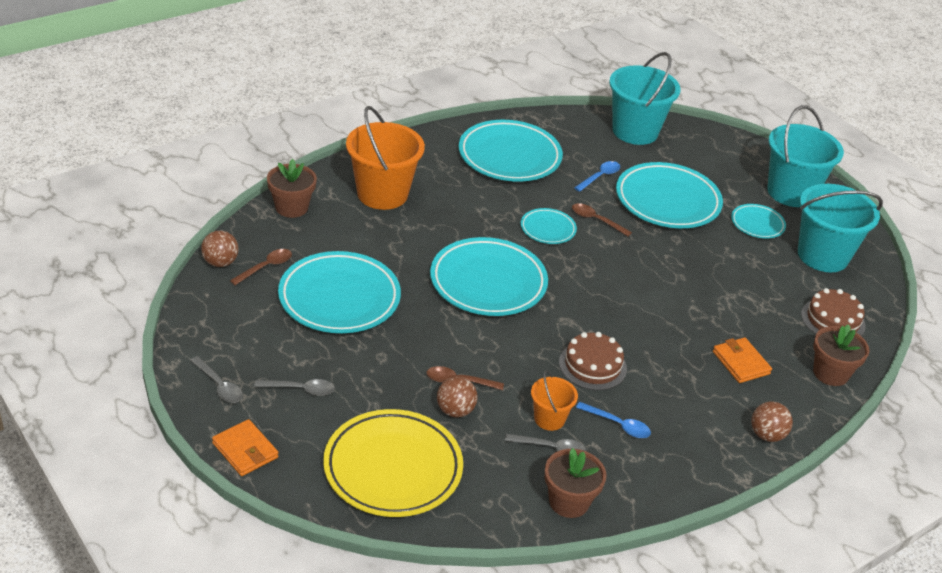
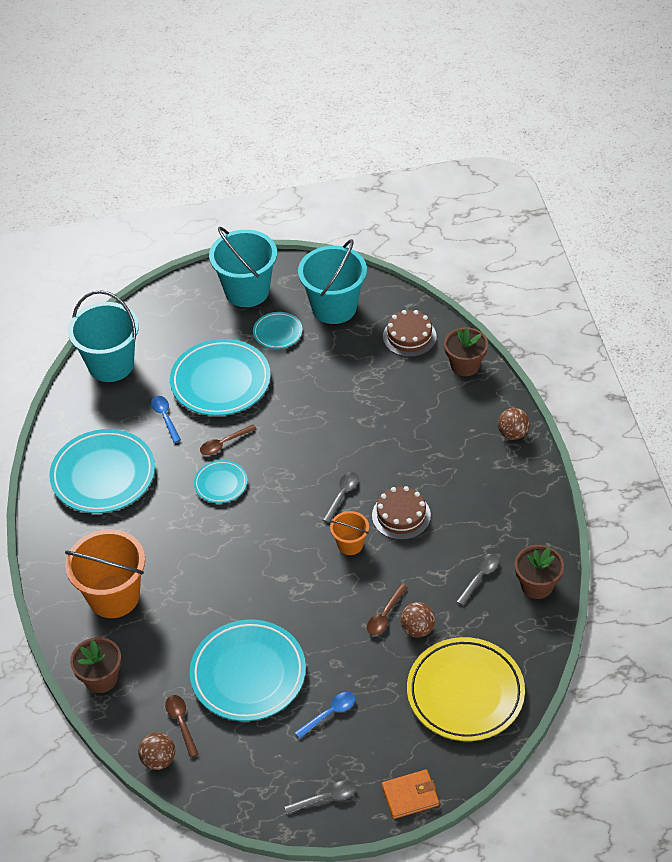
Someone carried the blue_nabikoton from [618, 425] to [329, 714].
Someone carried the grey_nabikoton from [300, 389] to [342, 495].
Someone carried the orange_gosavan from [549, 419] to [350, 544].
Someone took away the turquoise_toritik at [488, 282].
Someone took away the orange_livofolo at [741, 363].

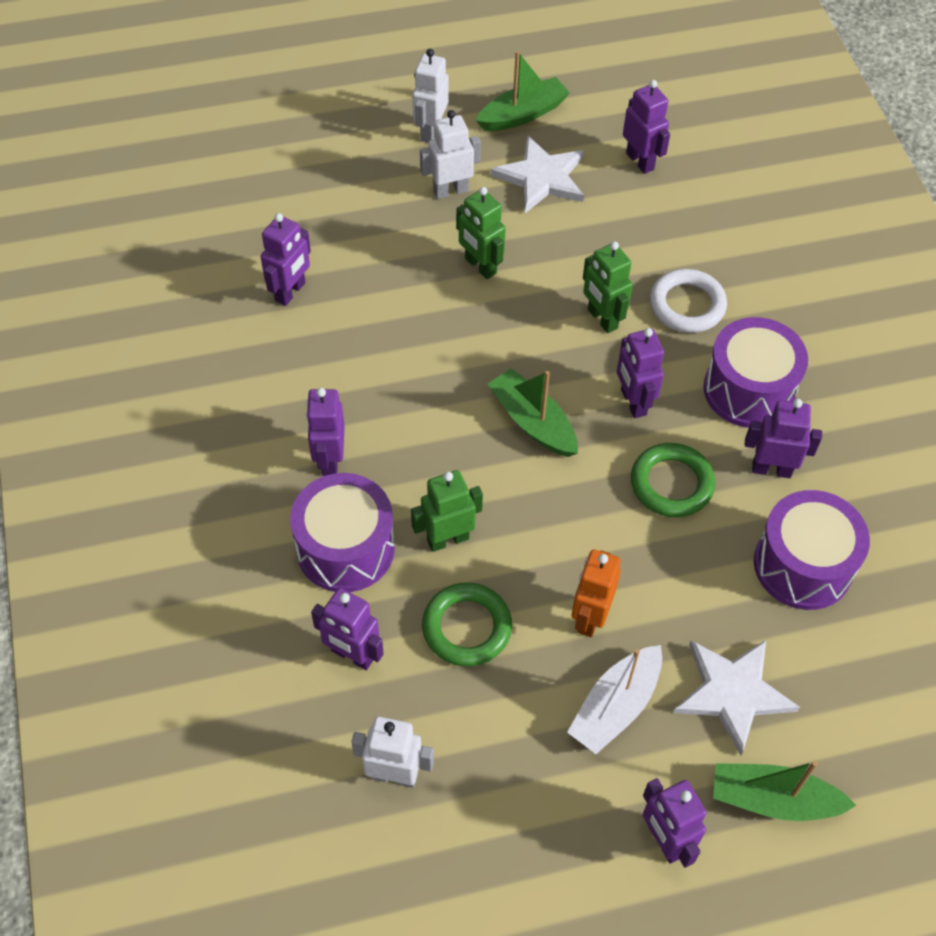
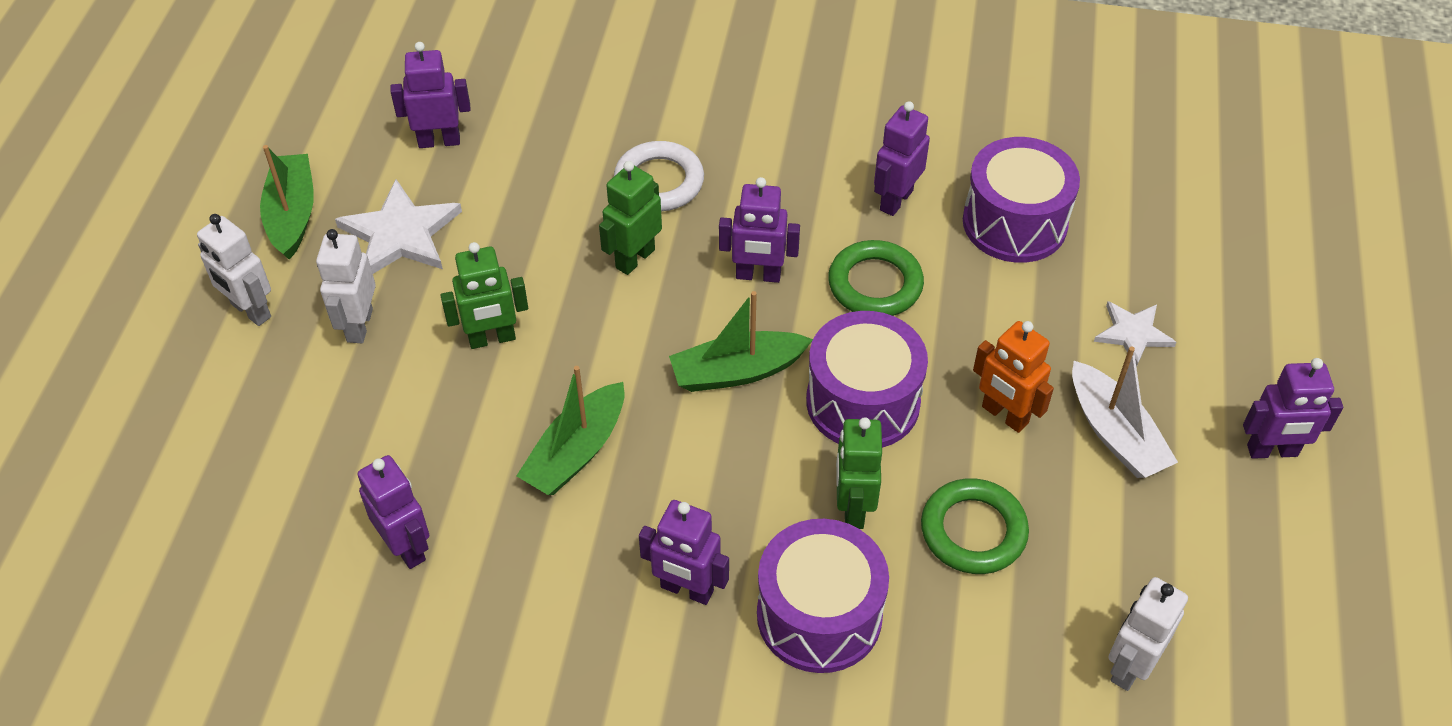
Someone carried the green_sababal from [773, 800] to [576, 452].
Someone rotated the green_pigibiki at [602, 319] by 135 degrees clockwise.
Someone carried the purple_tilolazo from [749, 390] to [863, 402].
Someone scaled the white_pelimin at [732, 693] by 0.61.
Someone took away the purple_pigibiki at [352, 655].

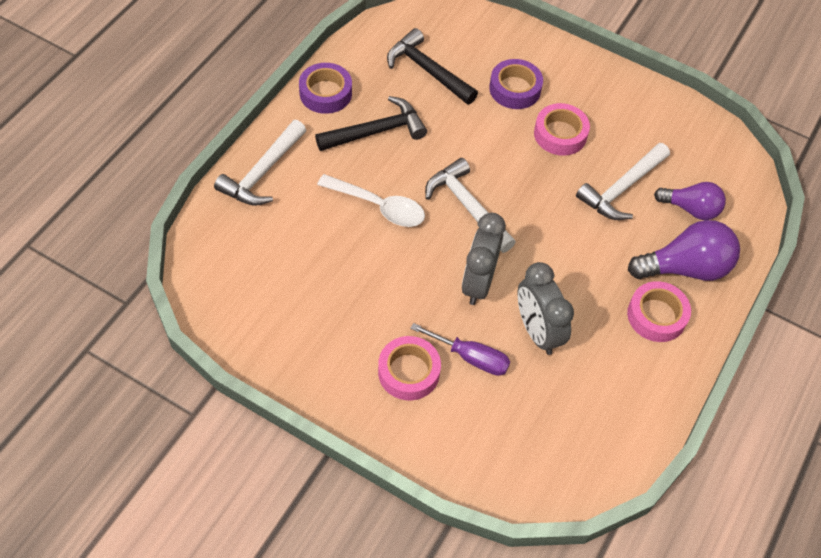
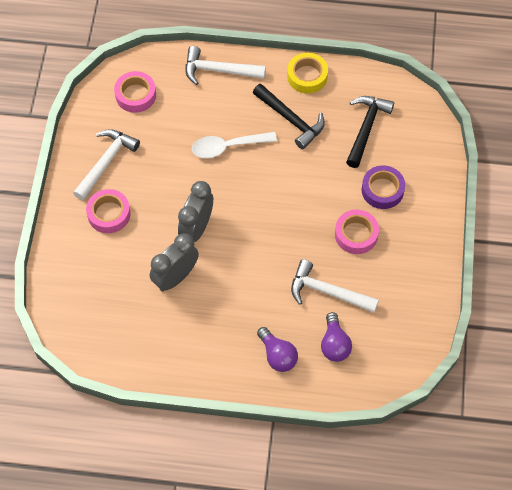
Someone carried the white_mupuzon from [467, 206] to [106, 162].
Someone carried the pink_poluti from [656, 316] to [135, 95].
Someone rotated the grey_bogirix at [478, 282] by 60 degrees counterclockwise.
Someone rotated the white_nabikoton at [379, 206] by 75 degrees clockwise.
Someone scaled the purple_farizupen at [685, 268] by 0.66.
Someone repainted the purple_poluti at [325, 93], which became the yellow_poluti at [307, 76].
Someone took away the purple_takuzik at [471, 357].

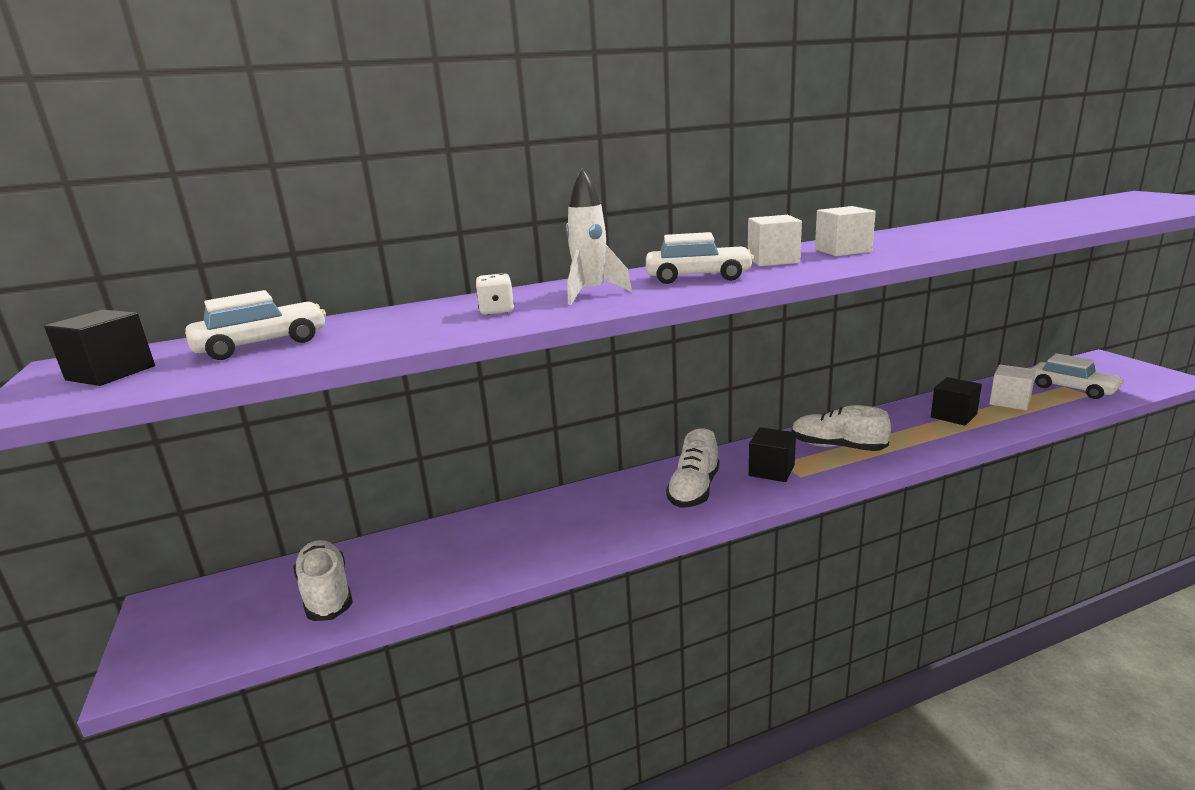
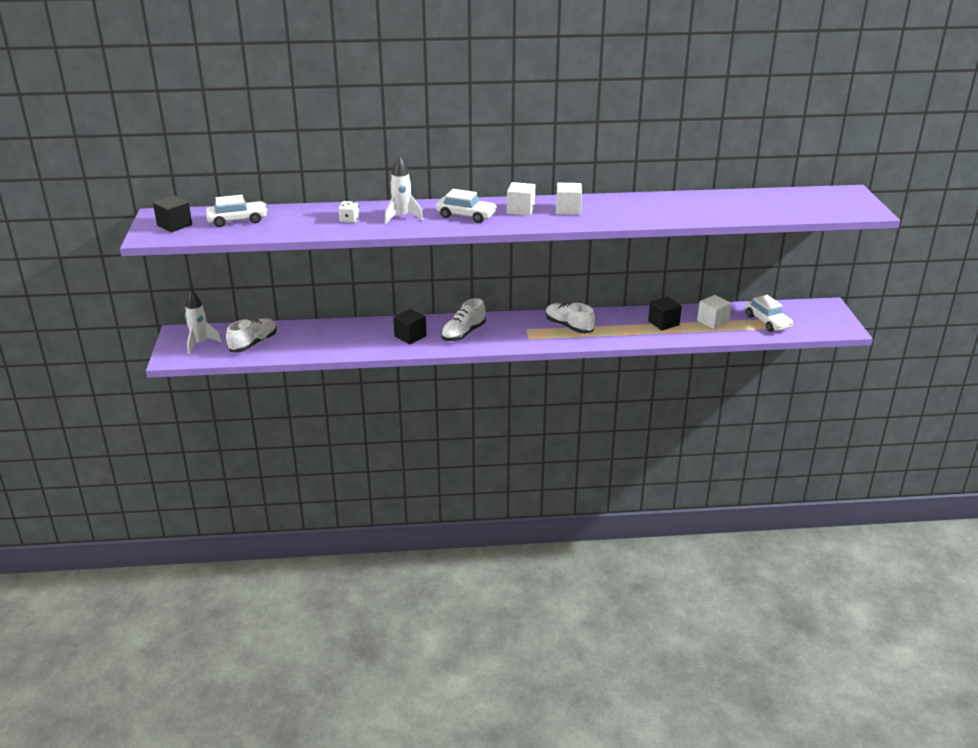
Someone put down the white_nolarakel at [200, 343].
Someone rotated the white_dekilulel at [326, 593] by 45 degrees clockwise.
Someone carried the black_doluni from [771, 470] to [410, 336].

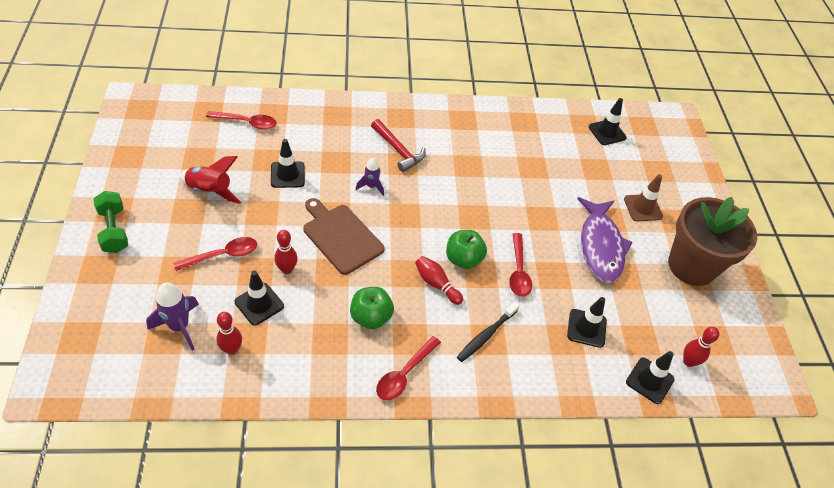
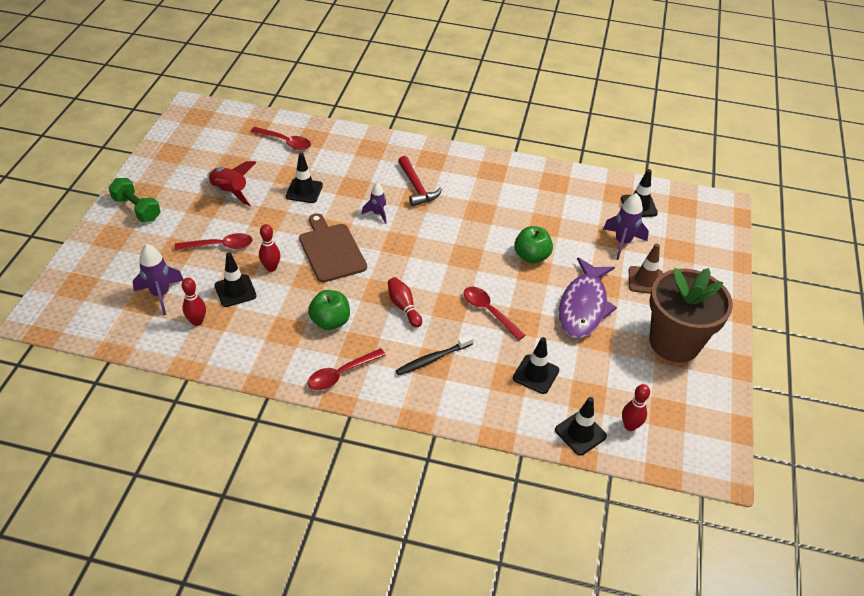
Someone rotated the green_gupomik at [114, 230] by 45 degrees counterclockwise.
Someone rotated the red_nabikoton at [518, 271] by 120 degrees clockwise.
Someone carried the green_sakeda from [463, 259] to [531, 256].
Someone put down the purple_nolarakel at [622, 242].

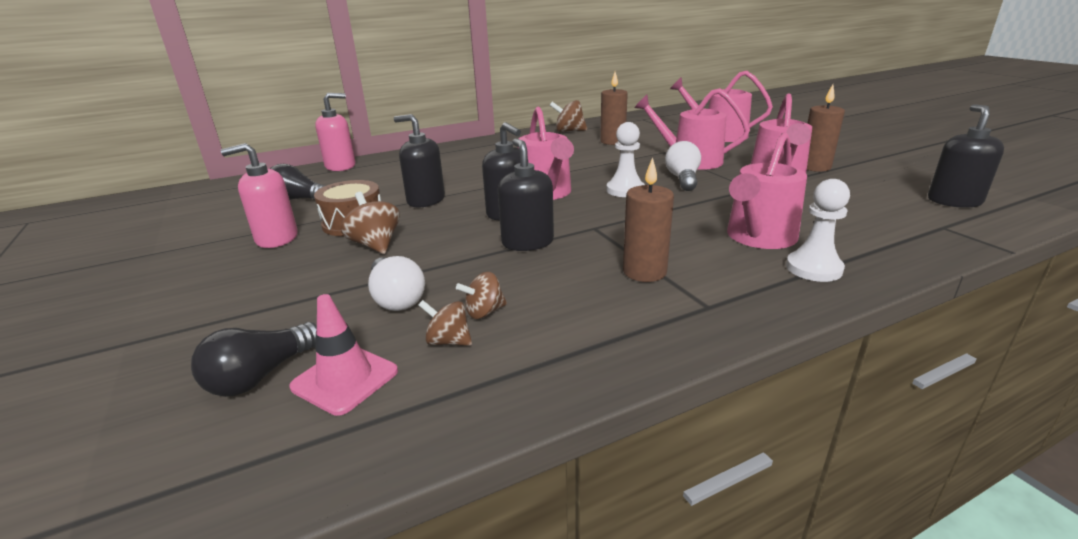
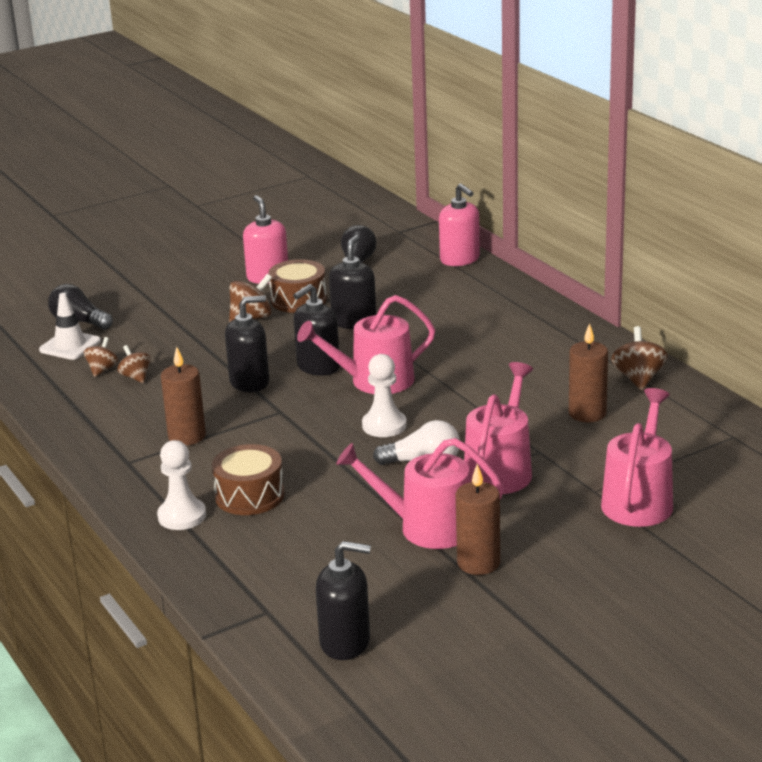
Someone repainted the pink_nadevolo at [345, 379], which became the white_nadevolo at [70, 346].
Someone swapped the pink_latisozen at [758, 237] for the brown_tilolazo at [249, 496].
Someone took away the white_farizupen at [396, 298].

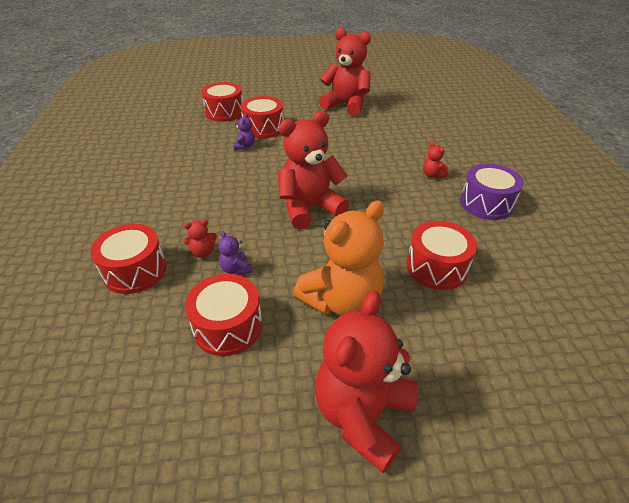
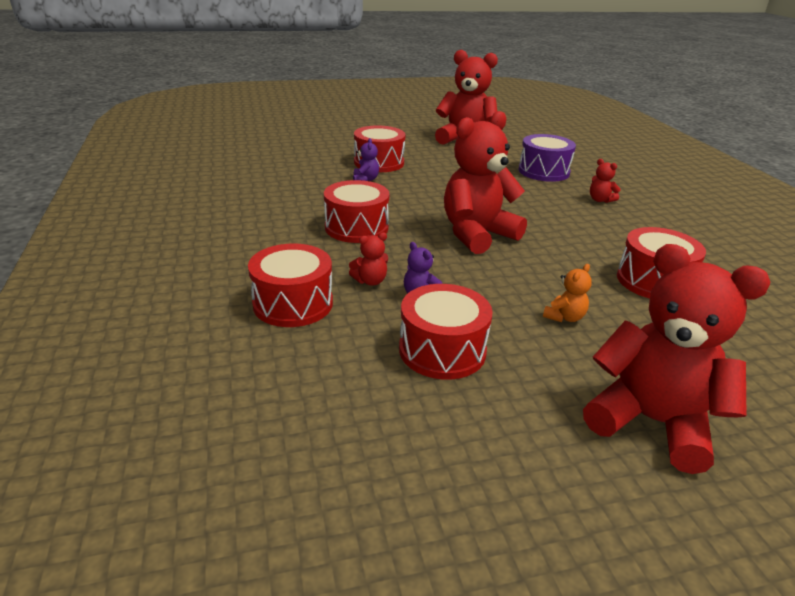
Someone carried the red_tilolazo from [224, 112] to [356, 227].
Someone carried the purple_tilolazo from [486, 203] to [543, 171].
Someone scaled the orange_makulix at [342, 300] by 0.41.
Someone rotated the red_makulix at [362, 415] by 105 degrees clockwise.

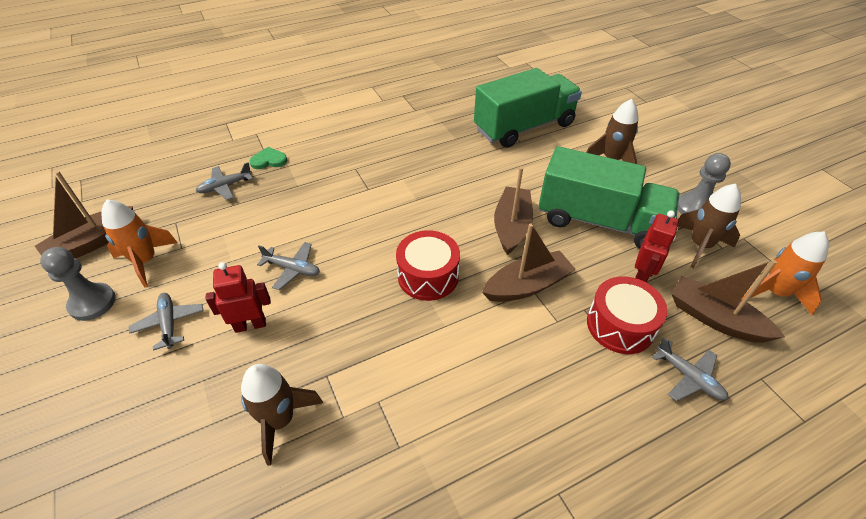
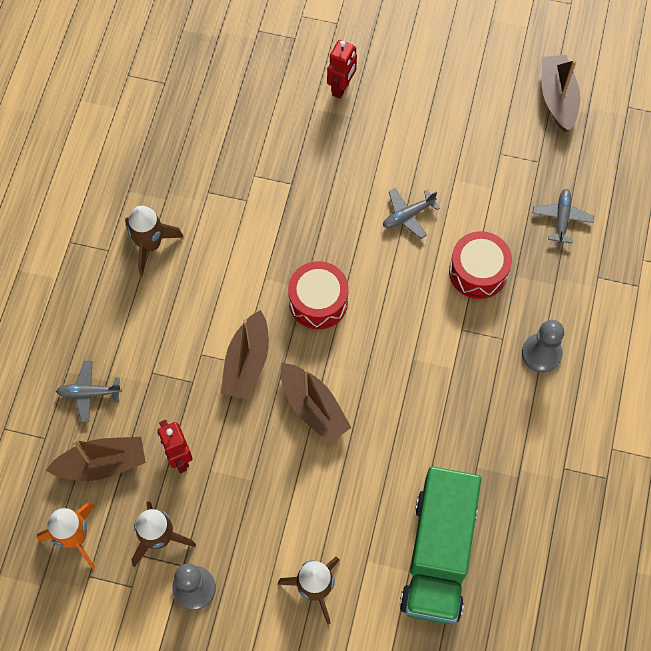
Someone carried the brown_nolarakel from [280, 420] to [150, 245].
Someone carried the red_pigibiki from [250, 325] to [341, 87].
Someone carried the red_tilolazo from [620, 325] to [478, 272].
Someone carried the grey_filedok from [92, 303] to [541, 353].
Someone took away the orange_nolarakel at [145, 261].
Someone took away the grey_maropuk at [169, 323].
Someone took away the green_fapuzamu at [269, 160].
Someone took away the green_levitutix at [599, 221].

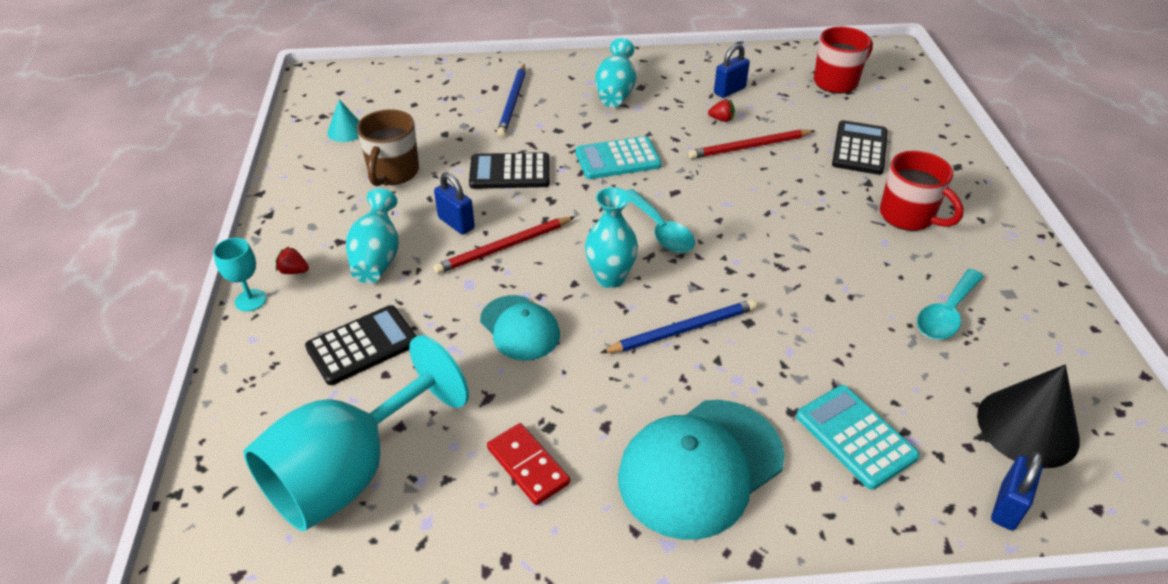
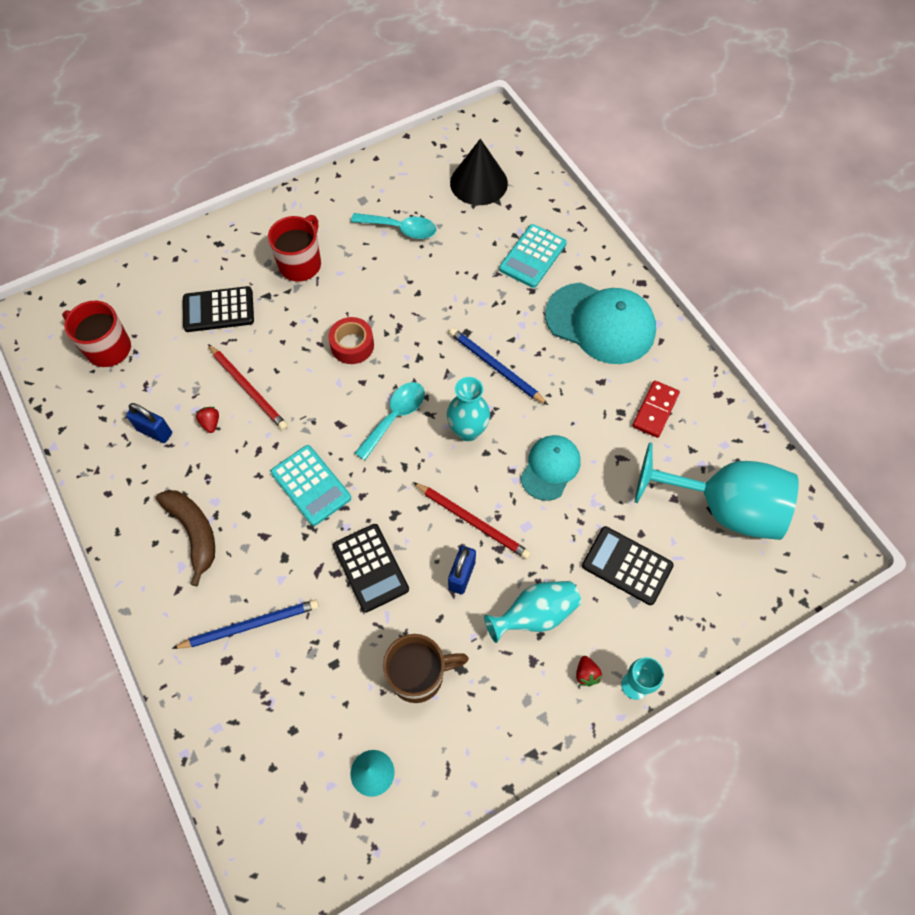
Someone swapped the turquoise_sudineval at [615, 92] for the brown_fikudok at [194, 532].
Someone put down the red_poluti at [352, 345].
Someone took away the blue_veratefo at [1007, 507].

